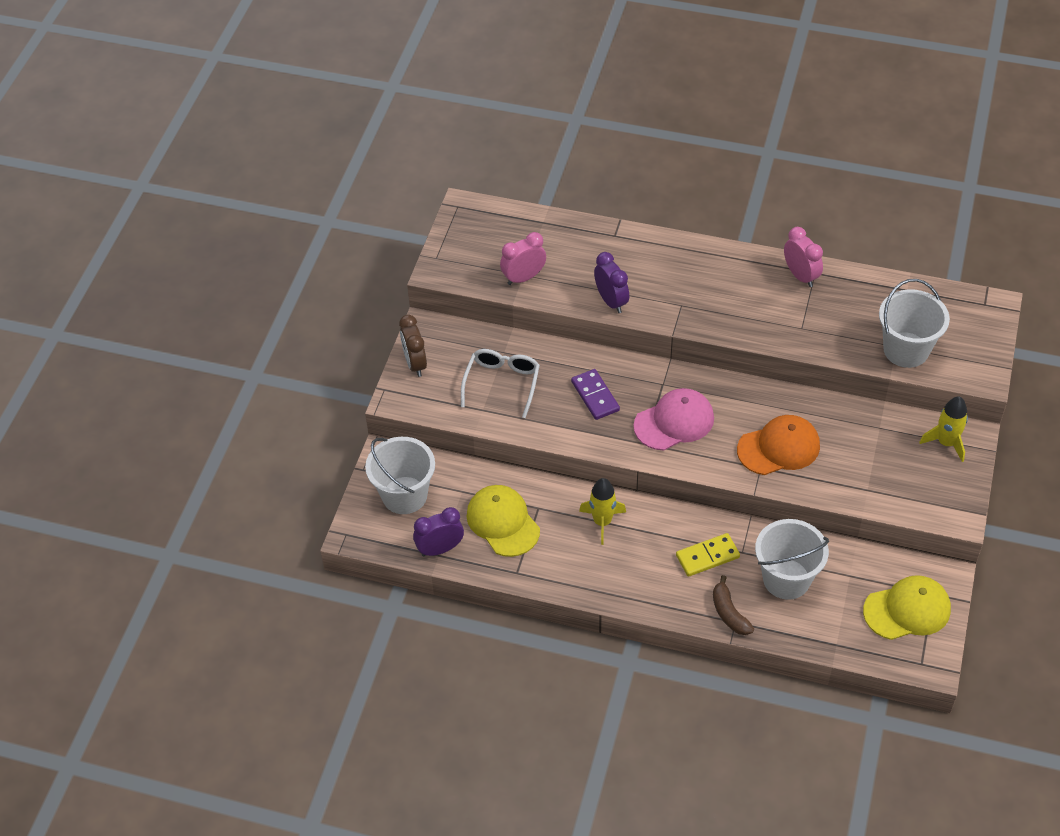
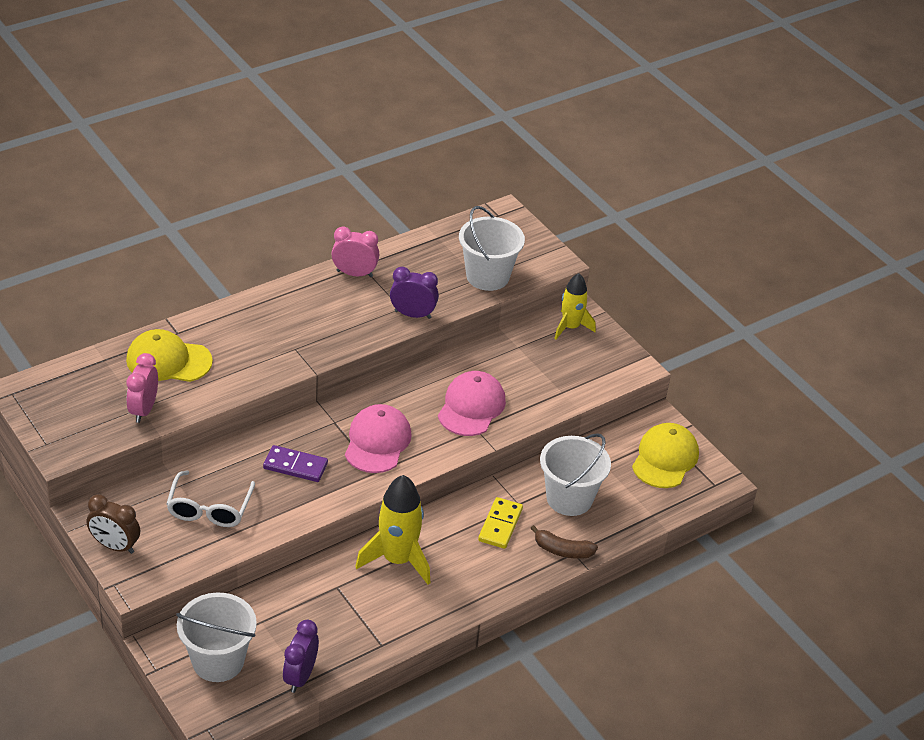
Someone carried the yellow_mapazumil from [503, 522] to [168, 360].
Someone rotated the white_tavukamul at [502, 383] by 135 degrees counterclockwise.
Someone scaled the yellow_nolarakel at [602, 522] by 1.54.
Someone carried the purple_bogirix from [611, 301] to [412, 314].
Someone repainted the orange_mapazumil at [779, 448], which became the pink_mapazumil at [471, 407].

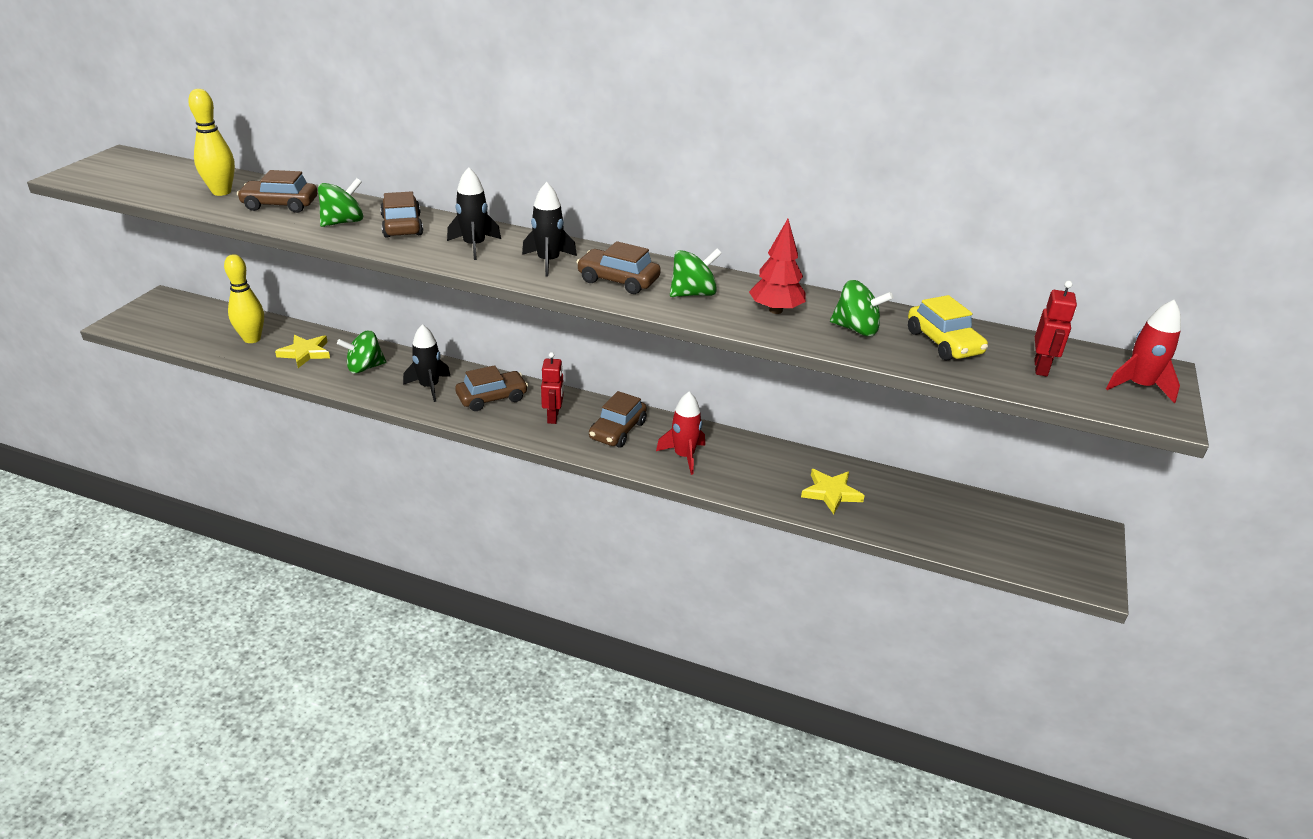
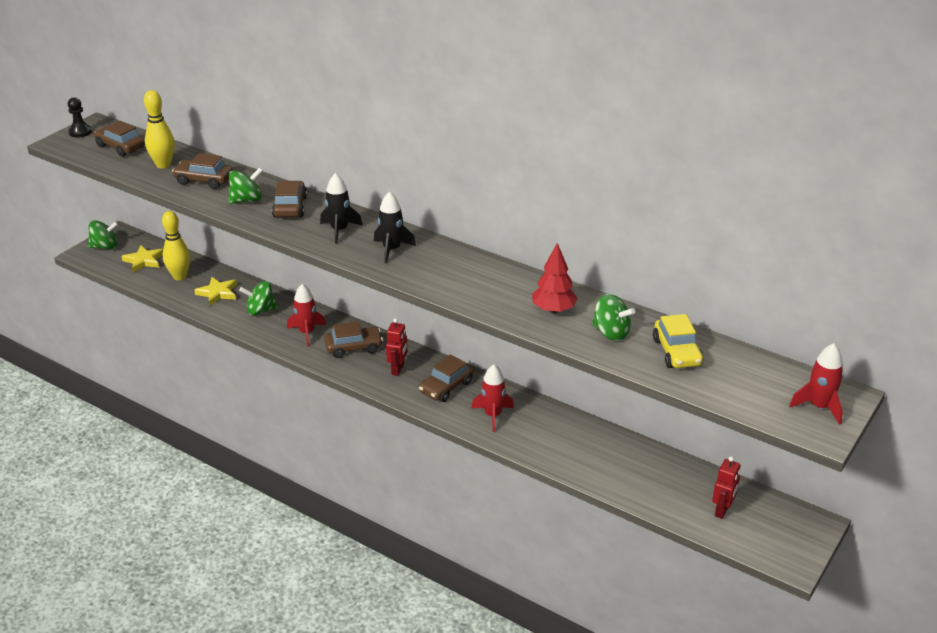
Someone put down the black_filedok at [80, 132].
Someone carried the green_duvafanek from [693, 294] to [105, 247].
Someone carried the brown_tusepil from [618, 280] to [120, 147].
Someone carried the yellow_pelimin from [831, 493] to [144, 260].
Someone repainted the black_nolarakel at [429, 387], which became the red_nolarakel at [307, 333].
Someone carried the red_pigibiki from [1041, 368] to [722, 511].

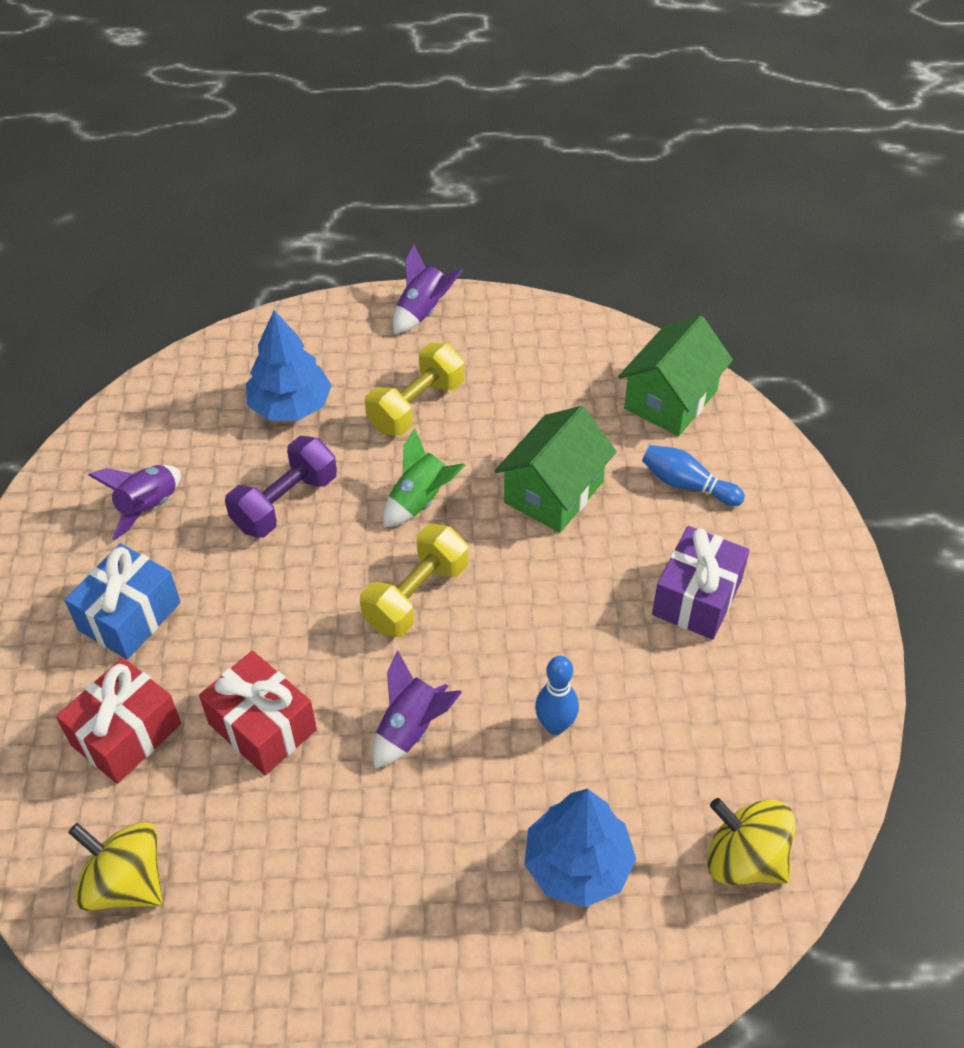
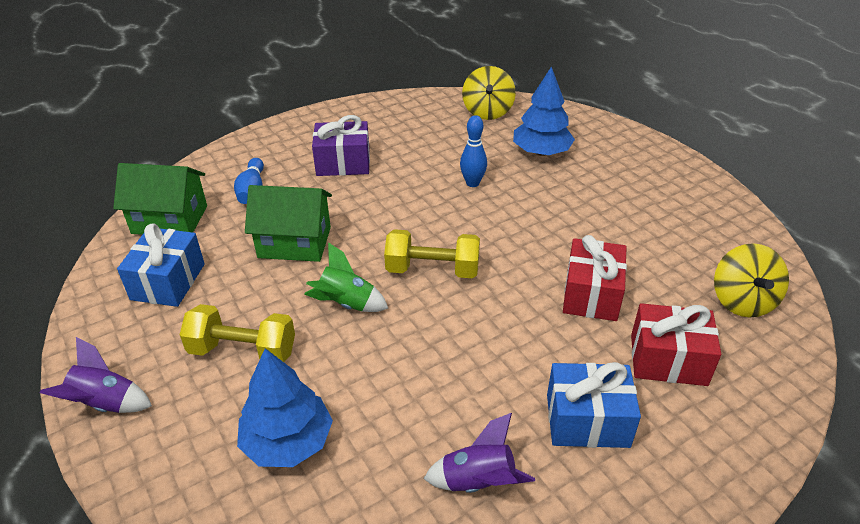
Someone put down the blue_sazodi at [168, 281].
Someone took away the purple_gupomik at [285, 503].
Someone took away the purple_nolarakel at [411, 729].

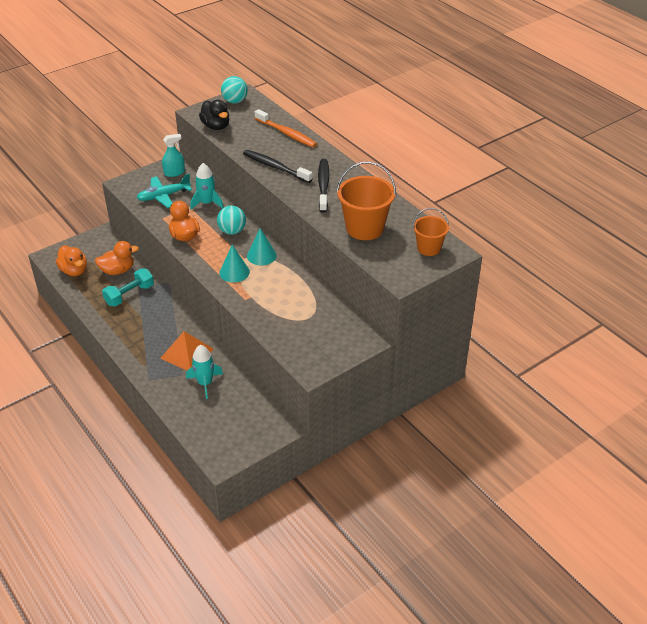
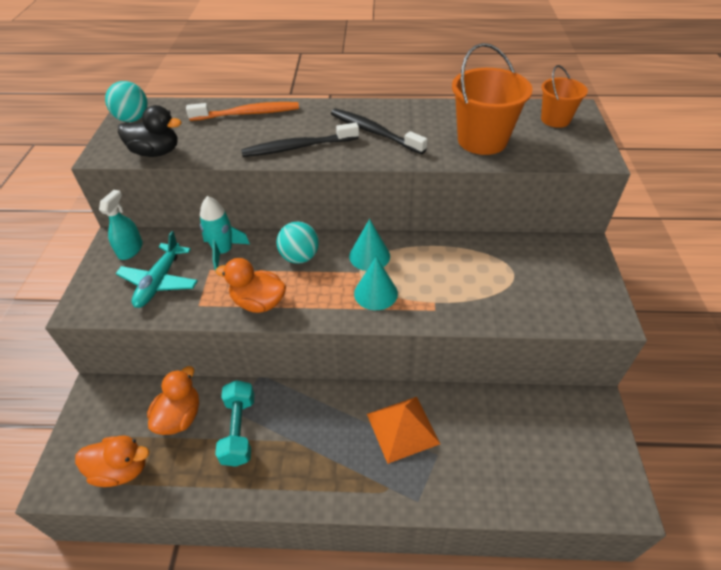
Someone took away the turquoise_nolarakel at [205, 383].

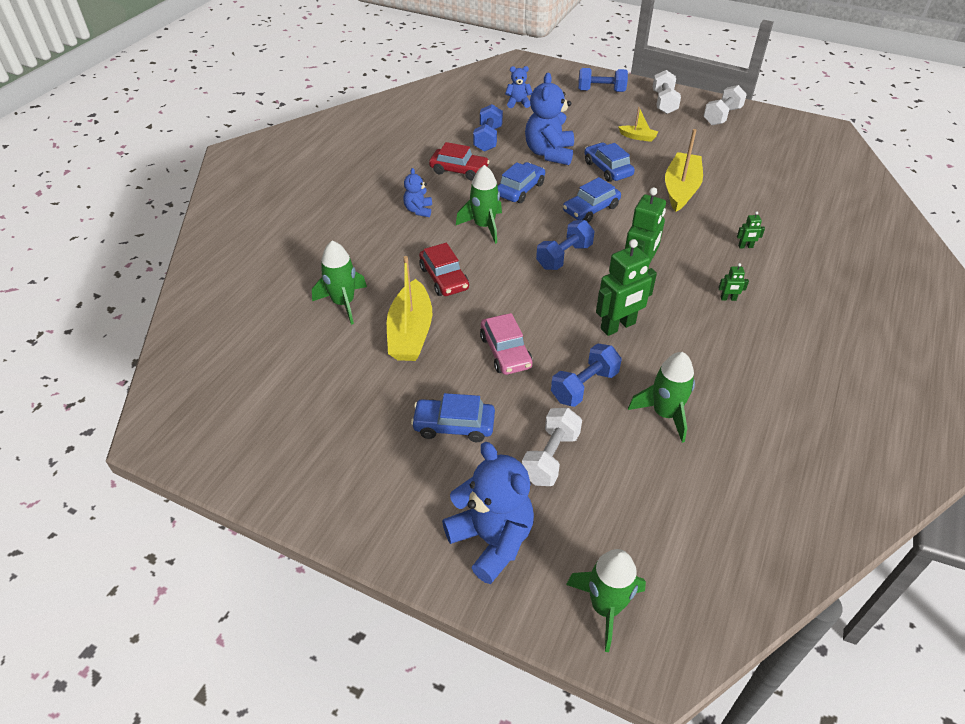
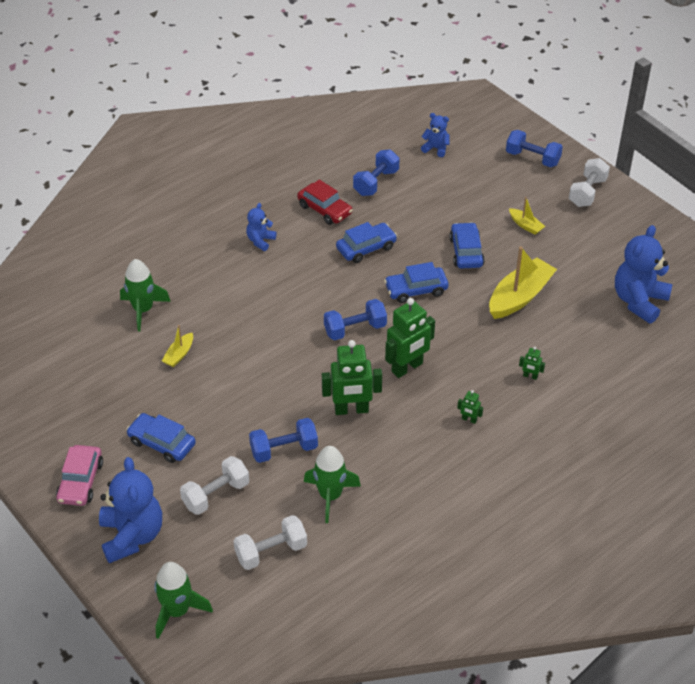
Someone carried the pink_tusepil from [505, 351] to [81, 481].
Someone scaled the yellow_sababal at [410, 332] by 0.49.
Someone carried the white_gupomik from [722, 116] to [271, 552].
Someone carried the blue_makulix from [549, 153] to [639, 301].
Someone took away the red_tusepil at [444, 278].
Someone took away the green_nolarakel at [484, 226].

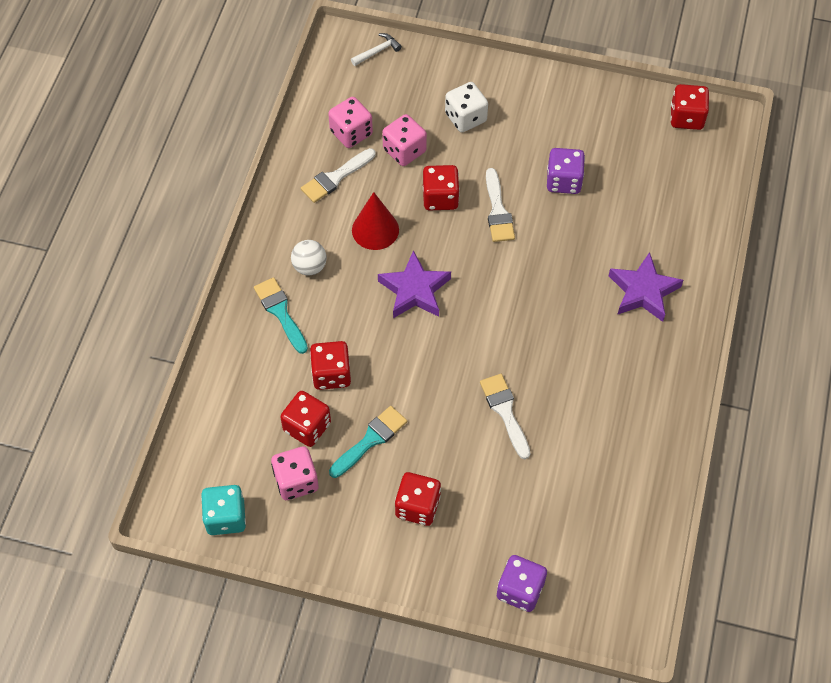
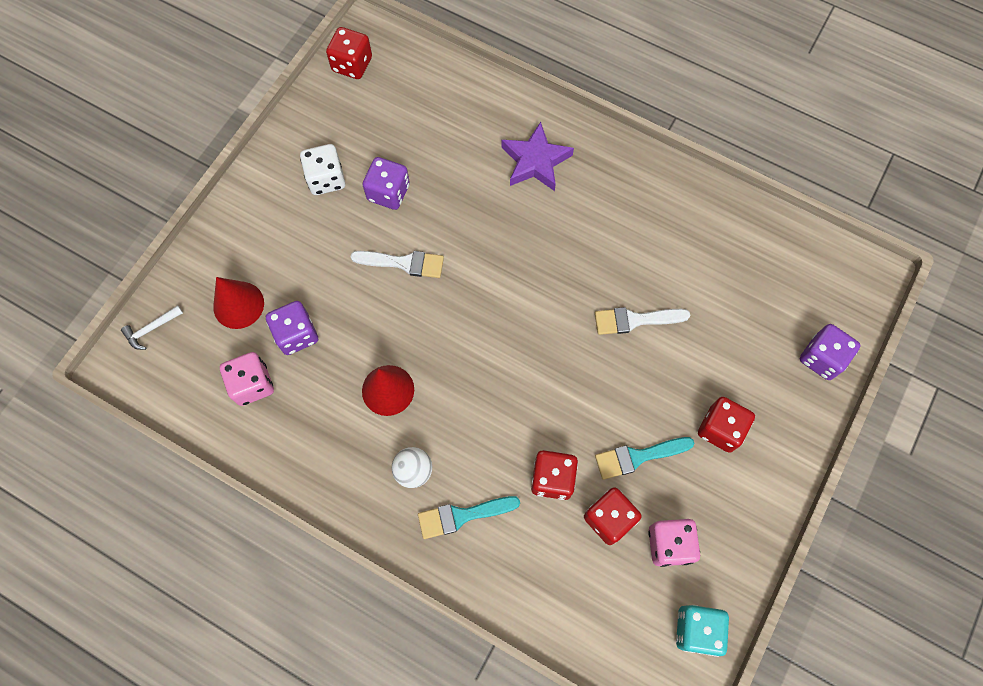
Someone rotated the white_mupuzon at [377, 51] by 105 degrees counterclockwise.
Someone put down the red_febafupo at [238, 305].
Someone repainted the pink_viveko at [404, 150], which became the purple_viveko at [296, 334].
Someone carried the white_viveko from [465, 118] to [326, 179].
Someone rotated the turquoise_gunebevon at [370, 440] by 75 degrees counterclockwise.
Someone took away the white_gunebevon at [335, 177].
Someone took away the purple_pelimin at [414, 290].
Someone took away the red_viveko at [440, 198].

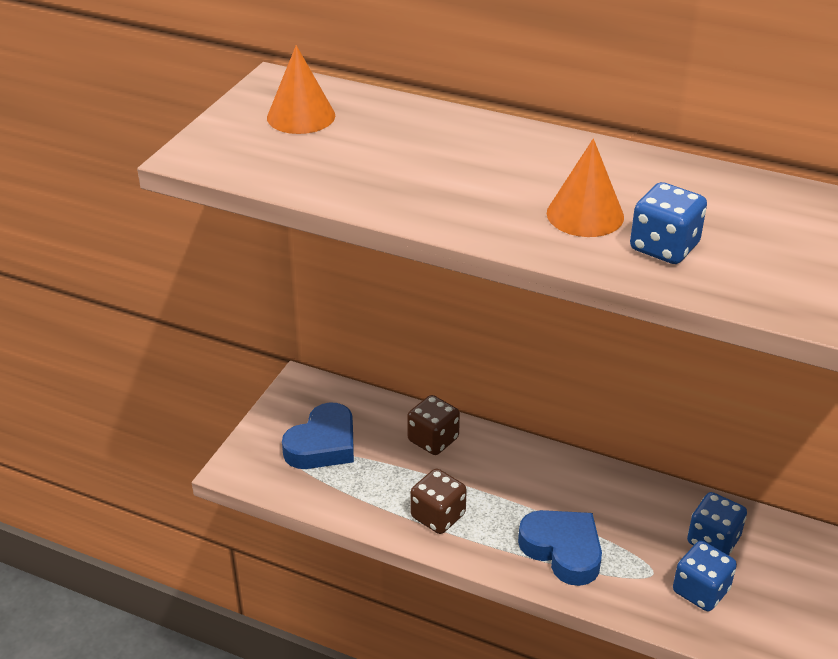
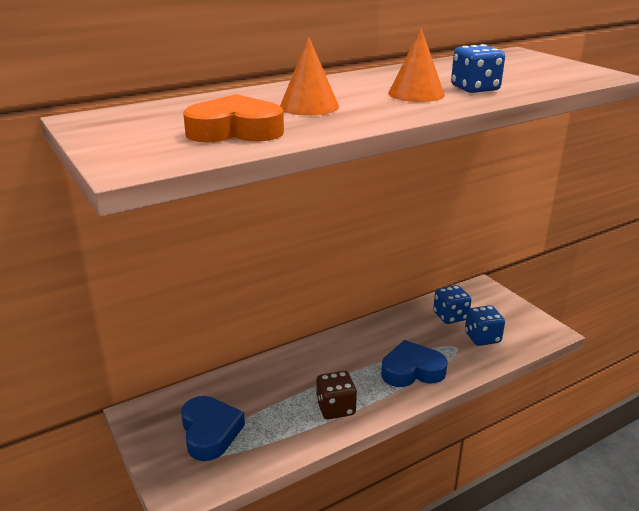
Someone put down the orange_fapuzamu at [235, 130].
Someone carried the orange_febafupo from [301, 116] to [309, 106].
Someone took away the brown_viveko at [433, 440].

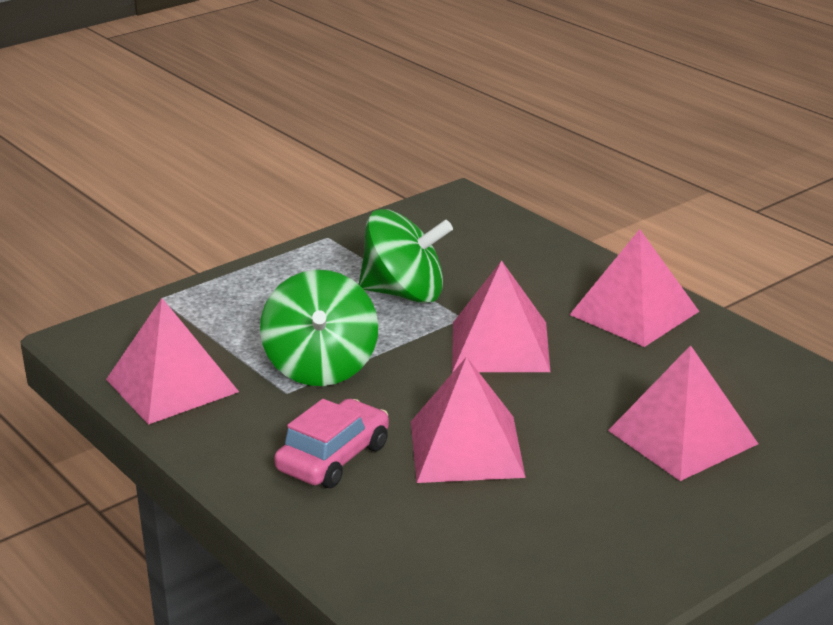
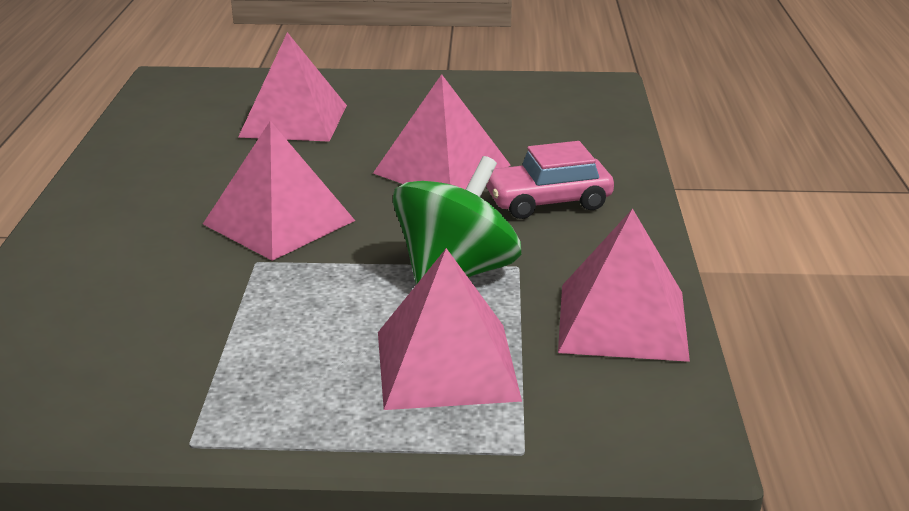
Someone carried the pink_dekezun from [634, 313] to [446, 365].
Someone took away the green_duvafanek at [405, 293].

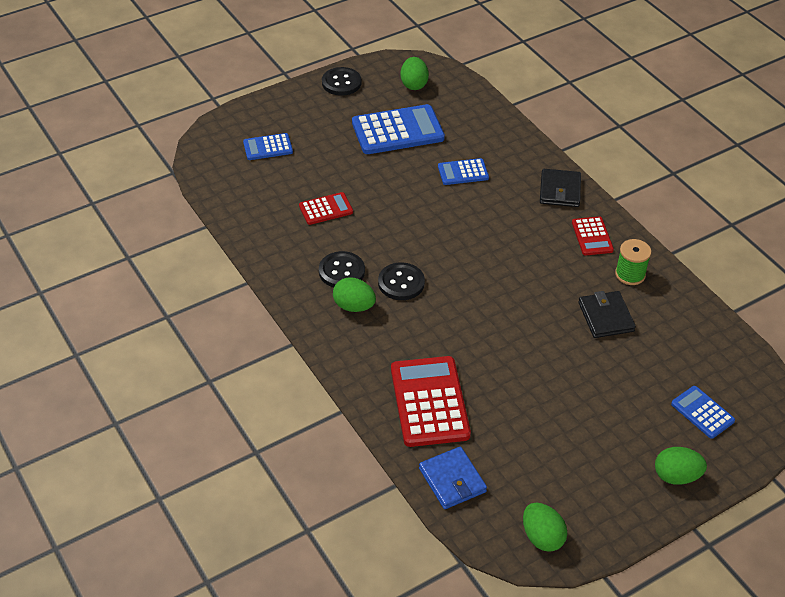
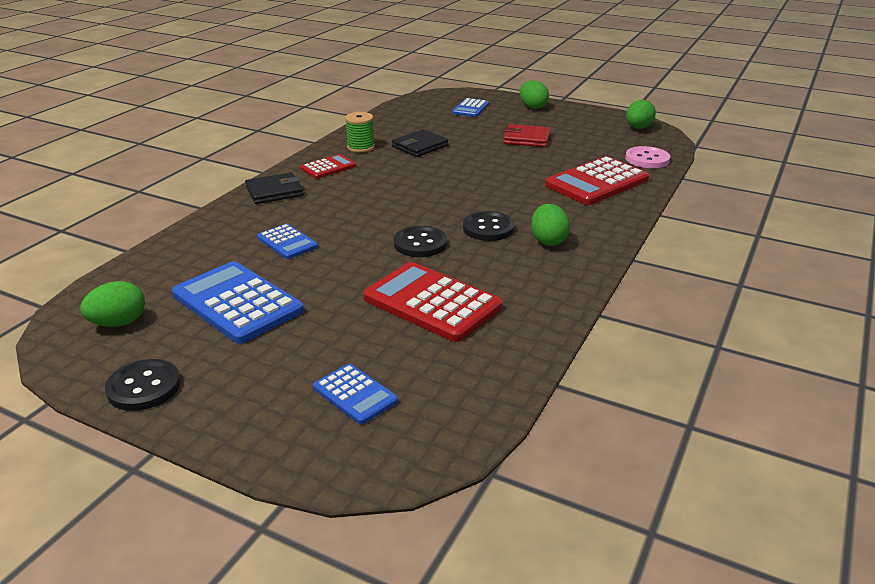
Someone scaled the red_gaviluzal at [326, 209] by 1.85.
Someone carried the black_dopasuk from [341, 271] to [420, 243].
Someone put down the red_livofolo at [526, 139].
Someone swapped the blue_livofolo at [452, 480] for the pink_dopasuk at [647, 159].

